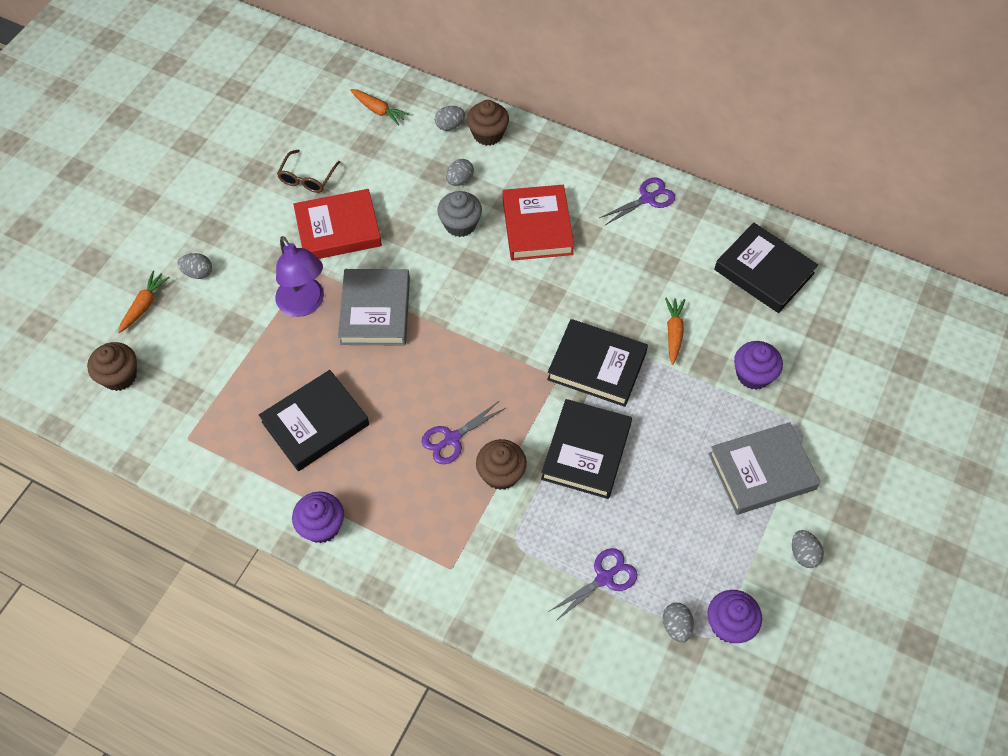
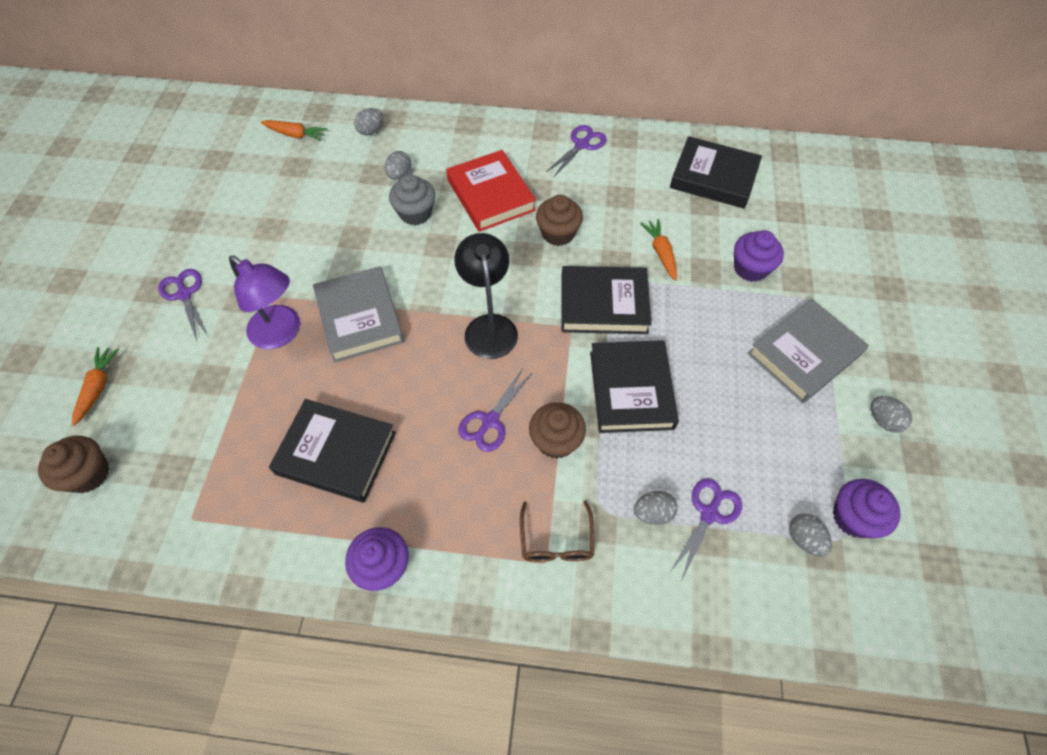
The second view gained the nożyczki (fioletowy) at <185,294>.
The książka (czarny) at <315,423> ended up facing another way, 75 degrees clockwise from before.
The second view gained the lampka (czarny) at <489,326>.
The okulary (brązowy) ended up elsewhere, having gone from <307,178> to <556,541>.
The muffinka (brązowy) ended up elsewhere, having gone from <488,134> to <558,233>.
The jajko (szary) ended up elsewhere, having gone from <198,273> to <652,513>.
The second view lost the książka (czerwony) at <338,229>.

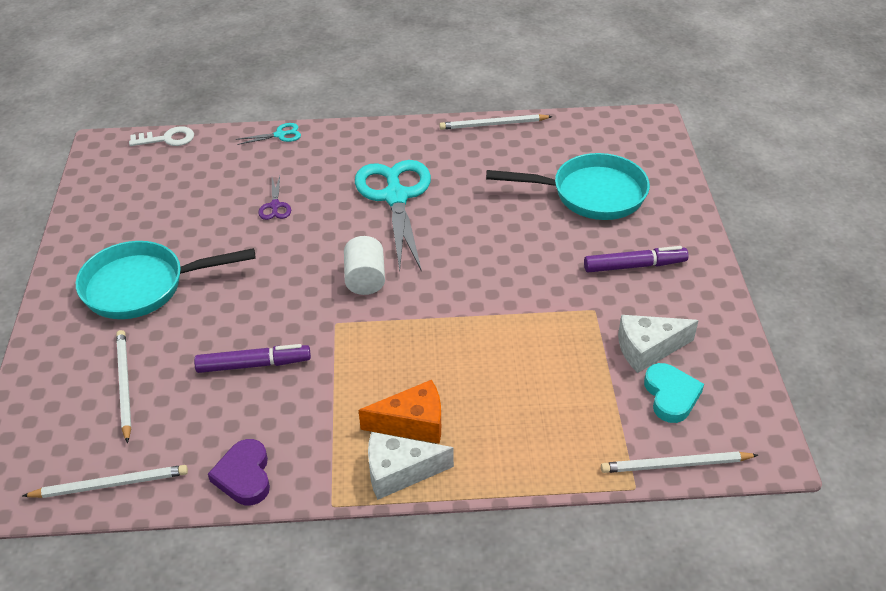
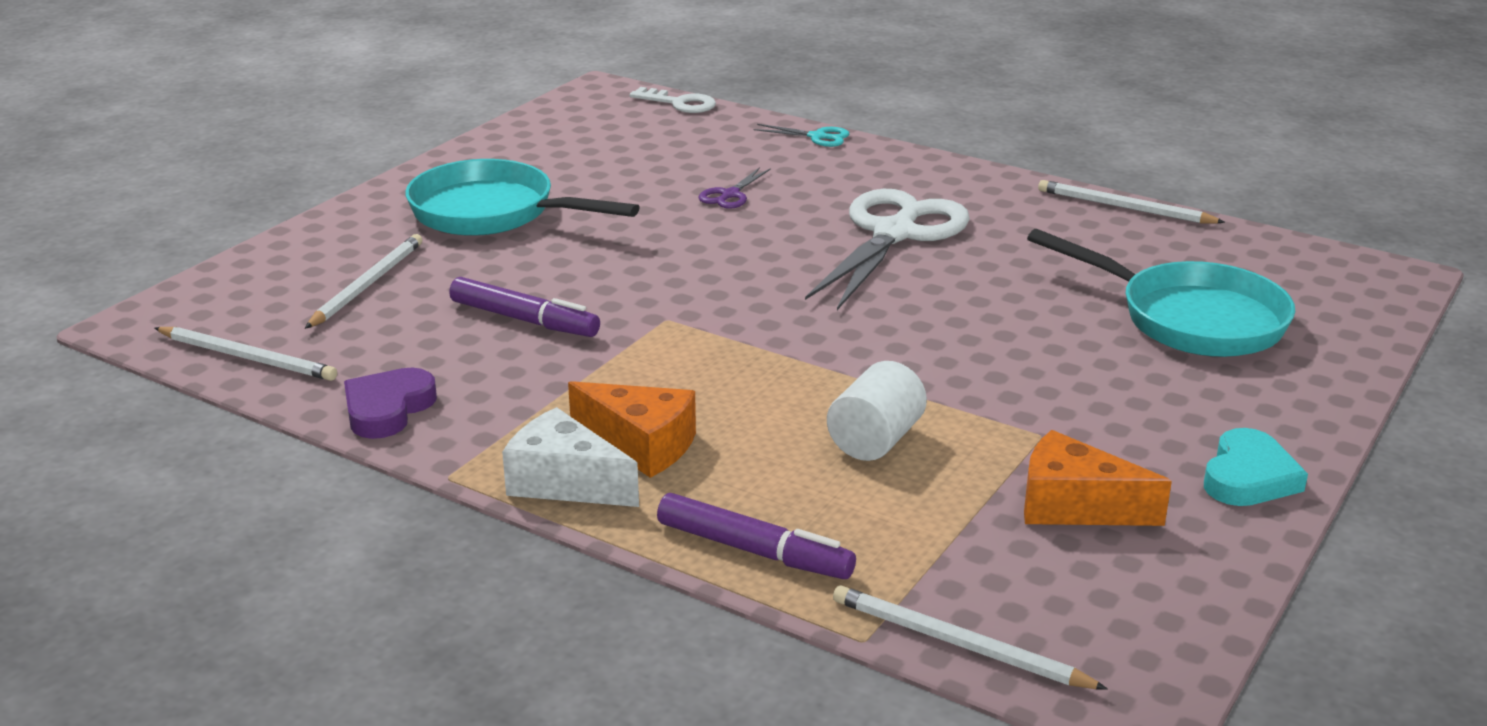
The flamaster (fioletowy) ended up elsewhere, having gone from <634,266> to <754,551>.
What was the nożyczki (turkusowy) at <395,197> turned into the nożyczki (biały) at <894,234>.
The walec (biały) ended up elsewhere, having gone from <365,279> to <875,440>.
What was the ser (biały) at <648,349> turned into the ser (pomarańczowy) at <1074,506>.
The serce (turkusowy) ended up elsewhere, having gone from <671,395> to <1248,477>.

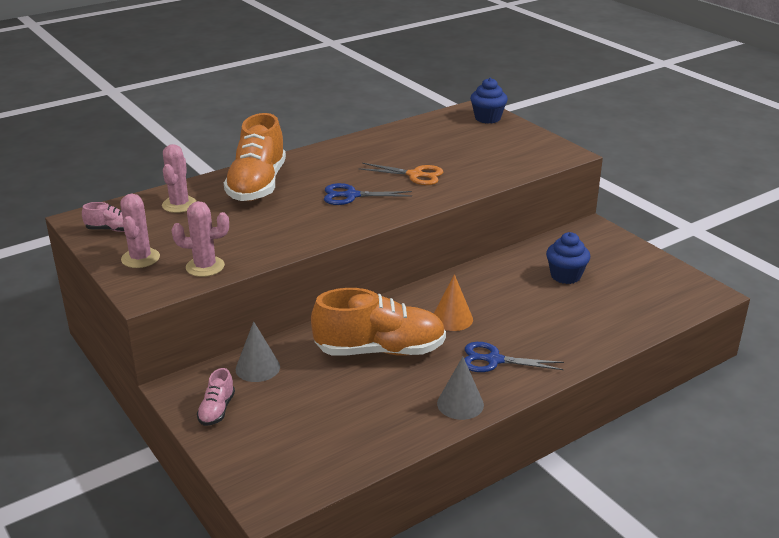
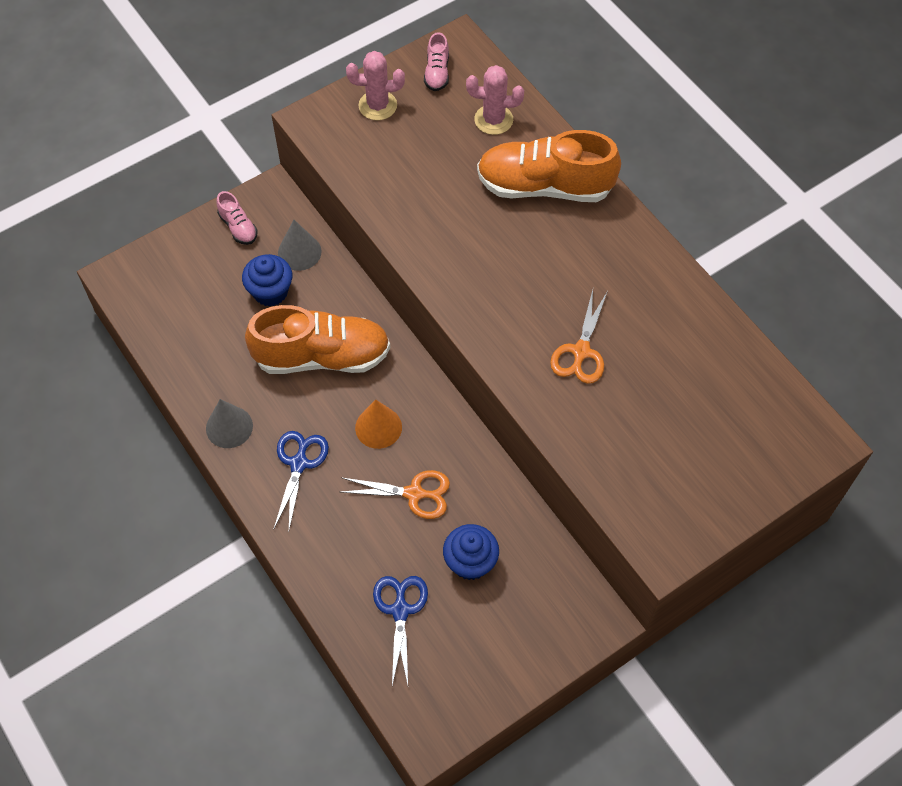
The but (różowy) at <217,410> ended up facing another way, 135 degrees counterclockwise from before.
The muffinka (niebieski) ended up elsewhere, having gone from <487,118> to <270,292>.
The but (pomarańczowy) at <380,350> ended up facing another way, 90 degrees counterclockwise from before.
The second view gained the nożyczki (pomarańczowy) at <414,493>.
The nożyczki (niebieski) ended up elsewhere, having gone from <351,196> to <400,610>.
The second view lost the kaktus (różowy) at <205,267>.

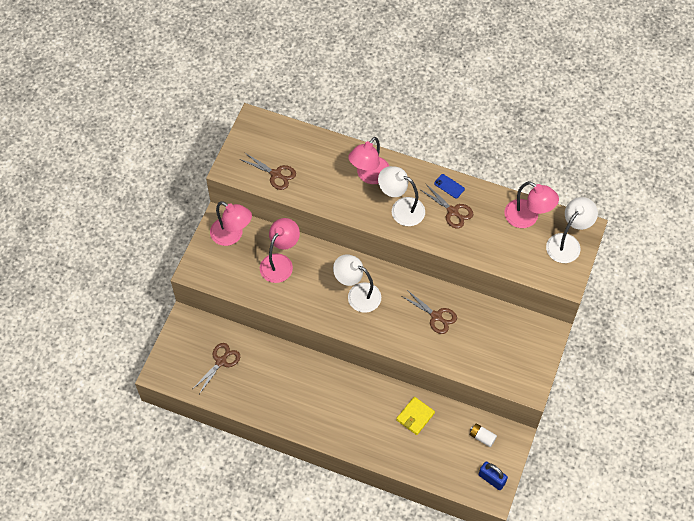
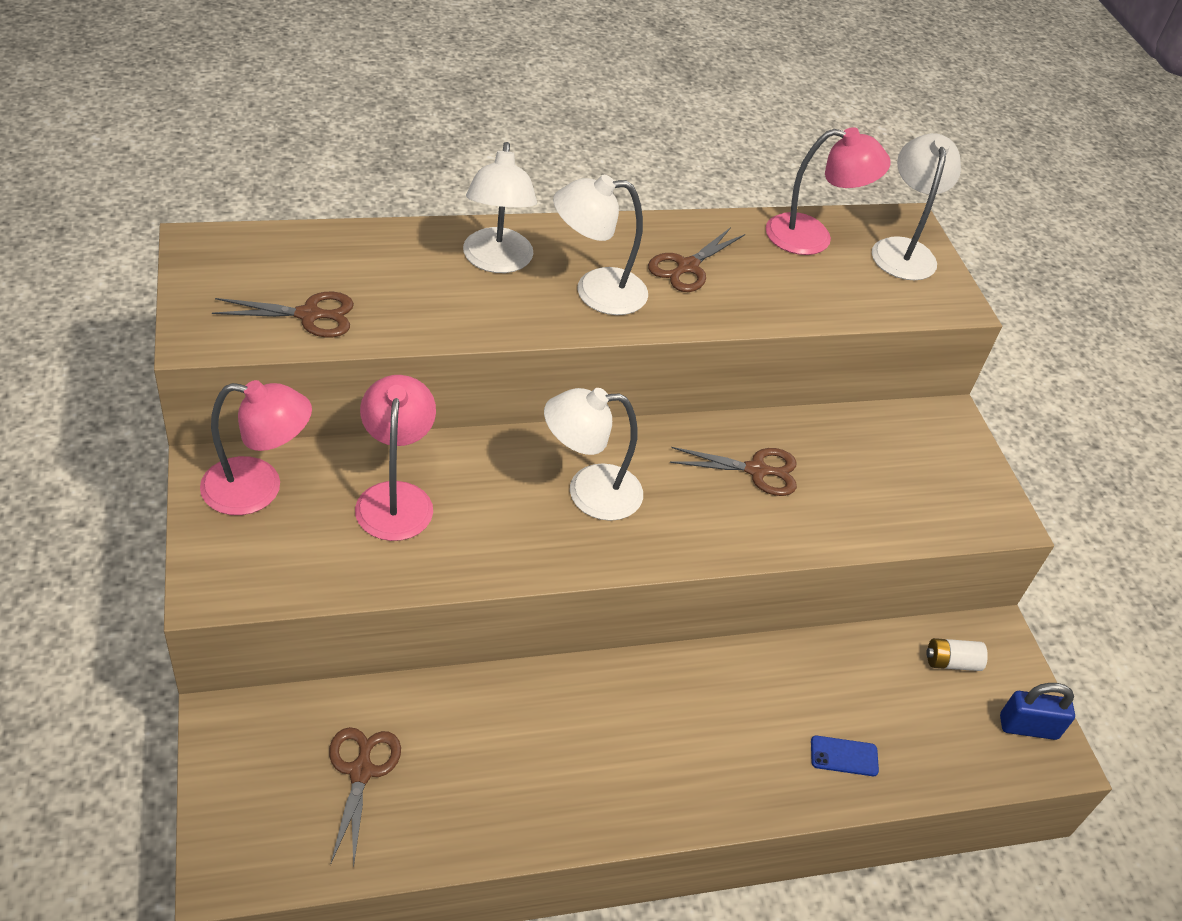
What was the lampka (różowy) at <369,176> turned into the lampka (biały) at <496,261>.
The nożyczki (brązowy) at <452,211> ended up facing another way, 120 degrees clockwise from before.
The telefon (niebieski) ended up elsewhere, having gone from <449,186> to <844,756>.
The second view lost the portfel (żółty) at <415,416>.

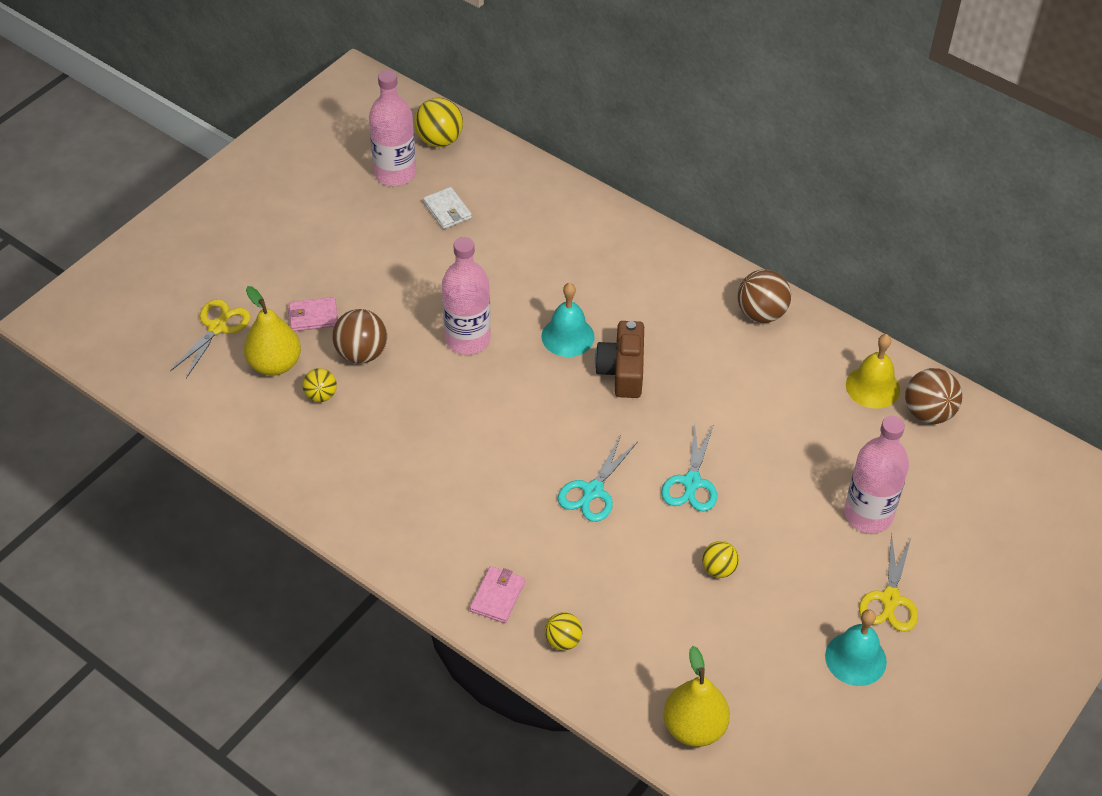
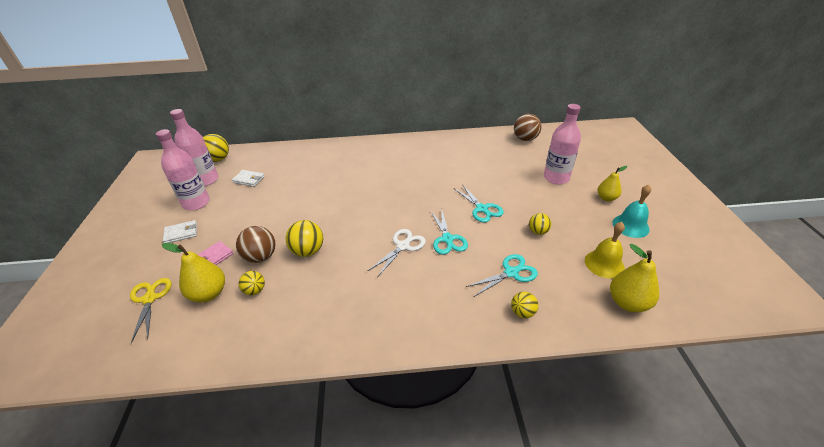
The butelka (różowy) ended up elsewhere, having gone from <467,339> to <196,203>.
The second view gained the portfel (biały) at <181,233>.
The second view gained the piłka (żółty) at <308,251>.
The second view gained the nożyczki (biały) at <403,246>.
The second view gained the nożyczki (turkusowy) at <511,273>.
The dzwonek (żółty) ended up elsewhere, having gone from <872,387> to <604,264>.
Where the nożyczki (żółty) stood at <890,599>, the gruszka (żółty) came to stand at <606,198>.
The second view lost the portfel (różowy) at <498,596>.
The second view lost the dzwonek (turkusowy) at <568,336>.
The second view lost the aparat fotograficzny (brązowy) at <622,370>.
The second view lost the piłka (brązowy) at <761,313>.

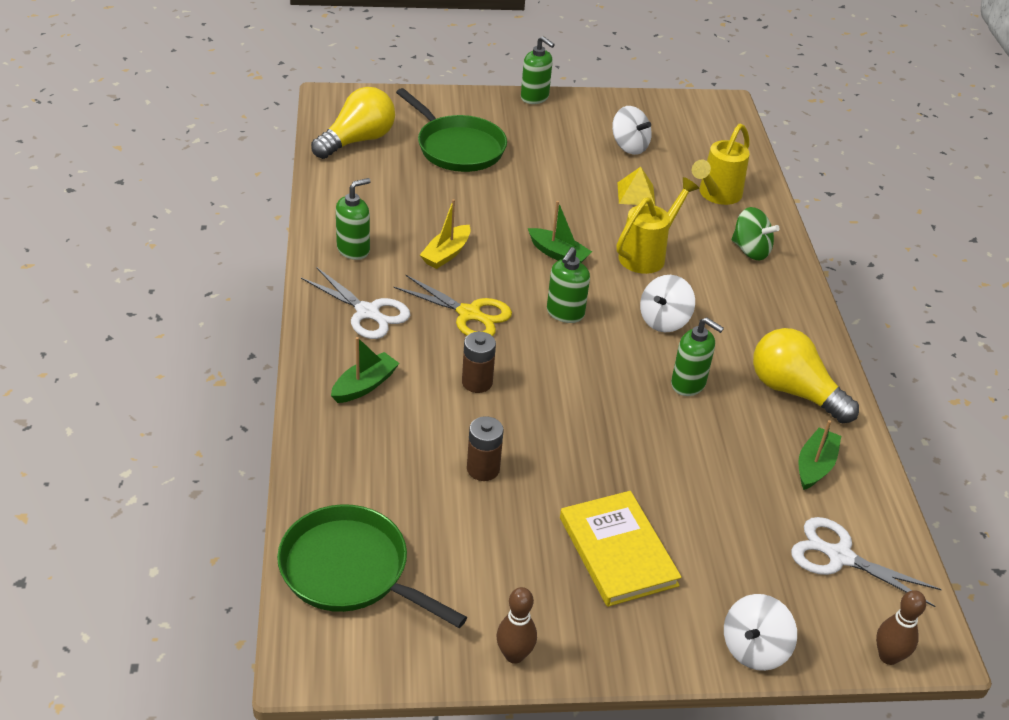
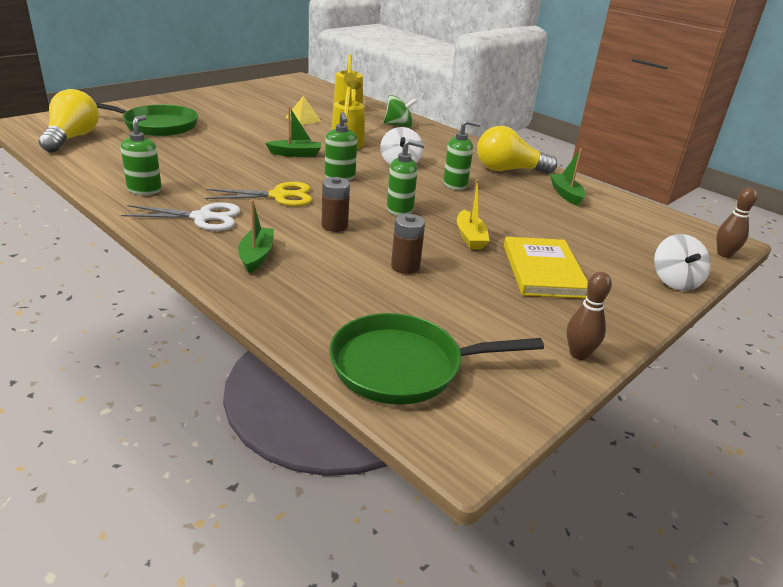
The dozownik mydła (zielony) ended up elsewhere, having gone from <535,97> to <400,209>.
The łódka (żółty) ended up elsewhere, having gone from <446,254> to <470,237>.
The książka (żółty) at <617,551> ended up facing another way, 60 degrees clockwise from before.
The second view lost the bączek (biały) at <629,146>.
The second view lost the nożyczki (biały) at <839,556>.

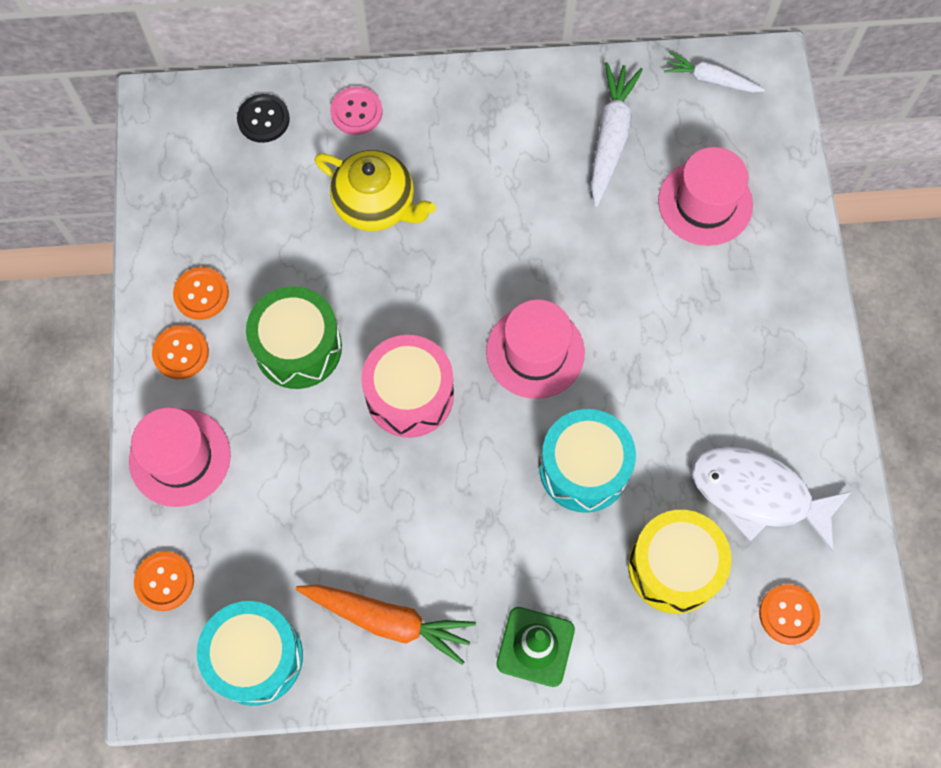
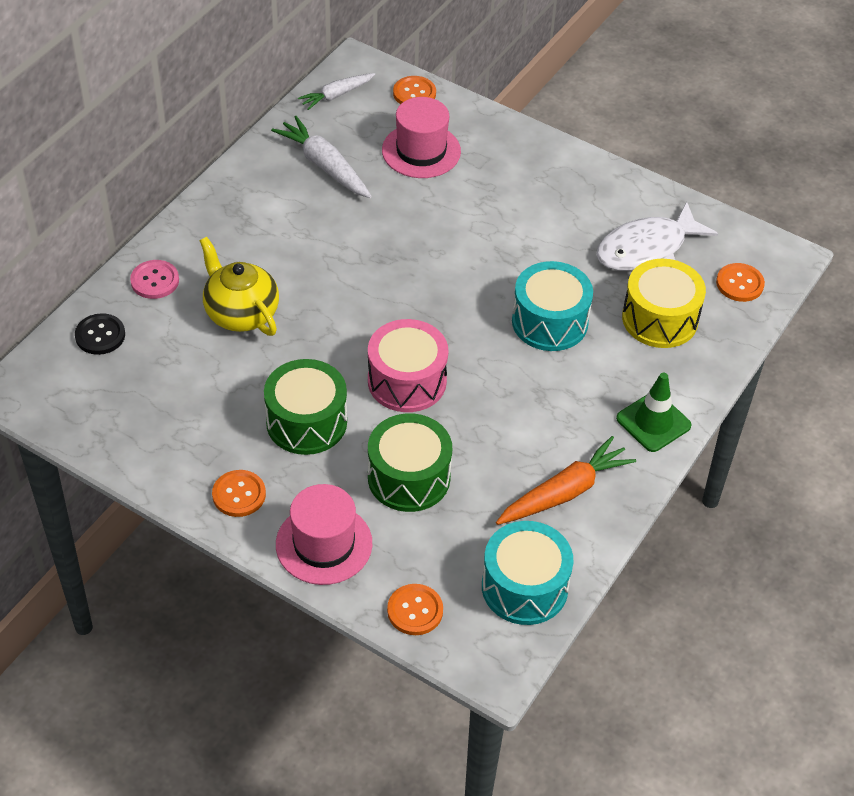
The imbryk (żółty) at <376,205> ended up facing another way, 105 degrees counterclockwise from before.
The second view gained the bęben (zielony) at <409,477>.
The guzik (pomarańczowy) ended up elsewhere, having gone from <201,294> to <414,93>.
The second view lost the kapelusz (różowy) at <535,352>.

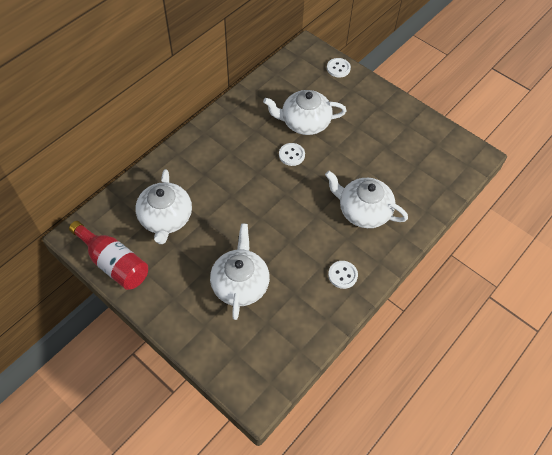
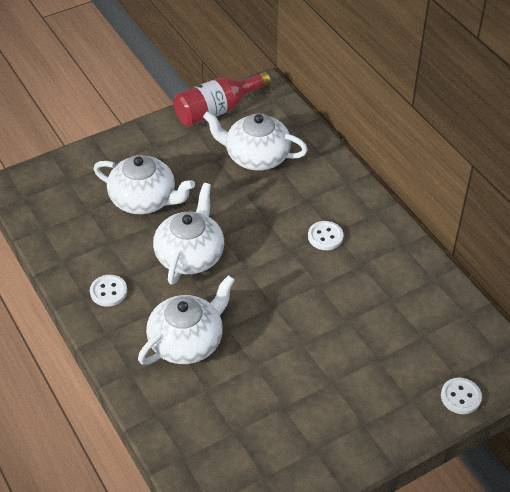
The imbryk (biały) ended up elsewhere, having gone from <304,122> to <190,255>.
The guzik (biały) ended up elsewhere, having gone from <291,155> to <325,237>.

